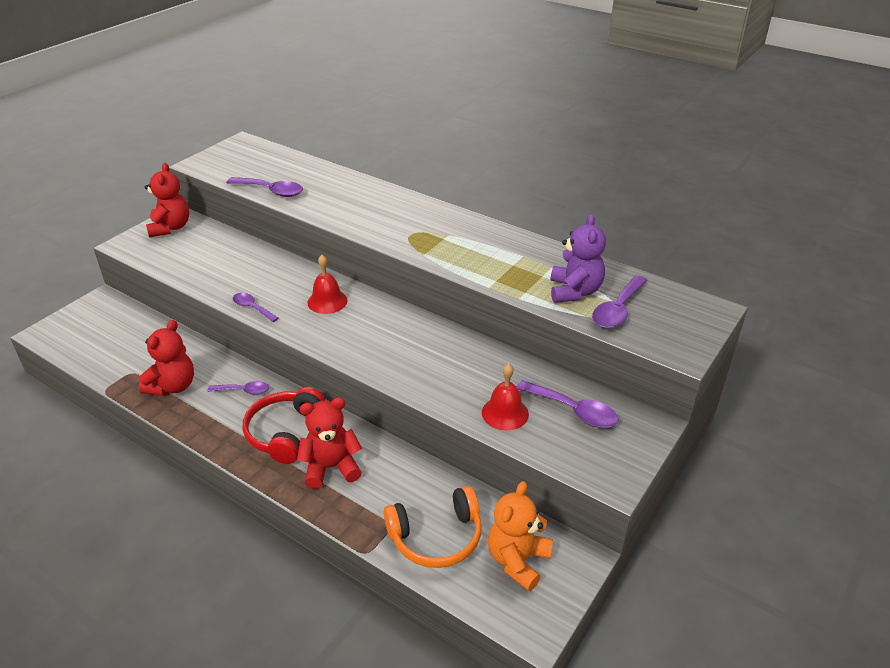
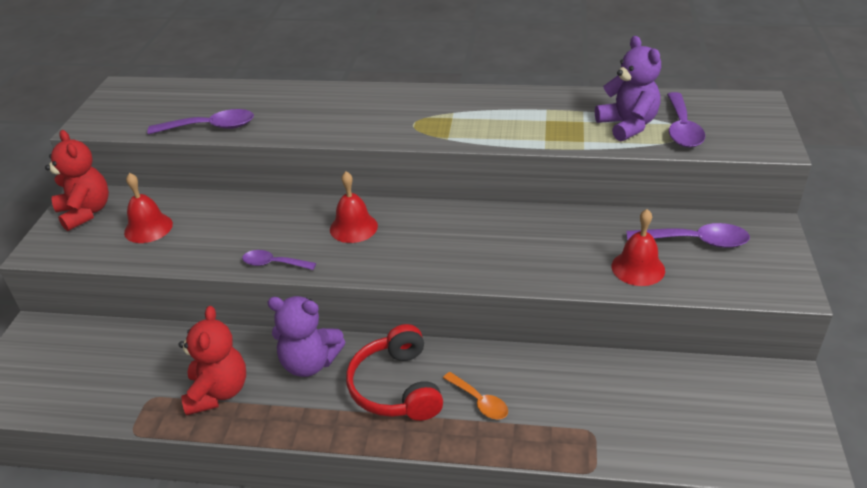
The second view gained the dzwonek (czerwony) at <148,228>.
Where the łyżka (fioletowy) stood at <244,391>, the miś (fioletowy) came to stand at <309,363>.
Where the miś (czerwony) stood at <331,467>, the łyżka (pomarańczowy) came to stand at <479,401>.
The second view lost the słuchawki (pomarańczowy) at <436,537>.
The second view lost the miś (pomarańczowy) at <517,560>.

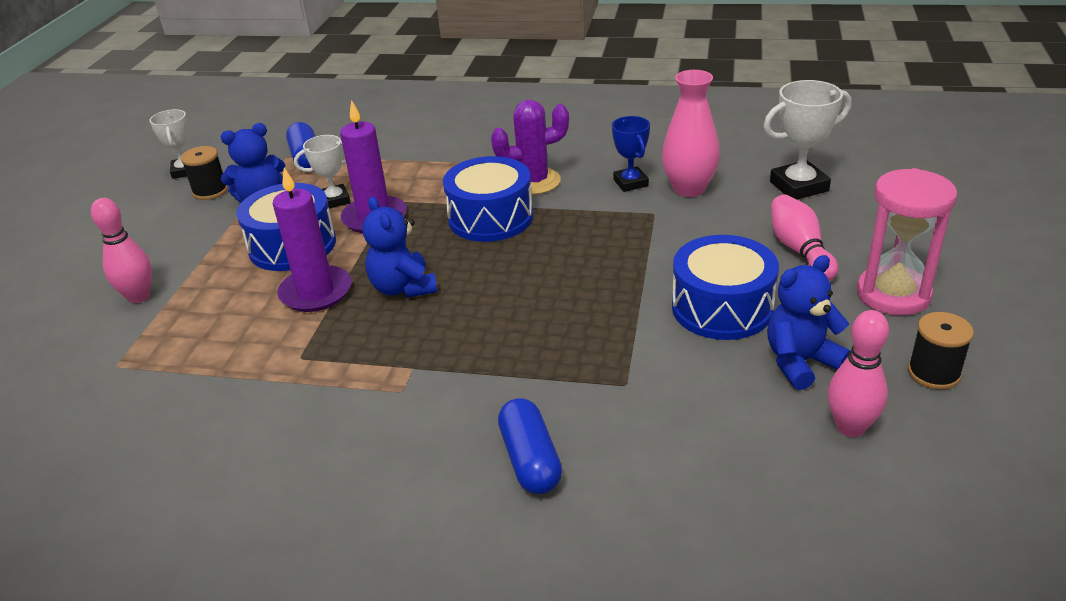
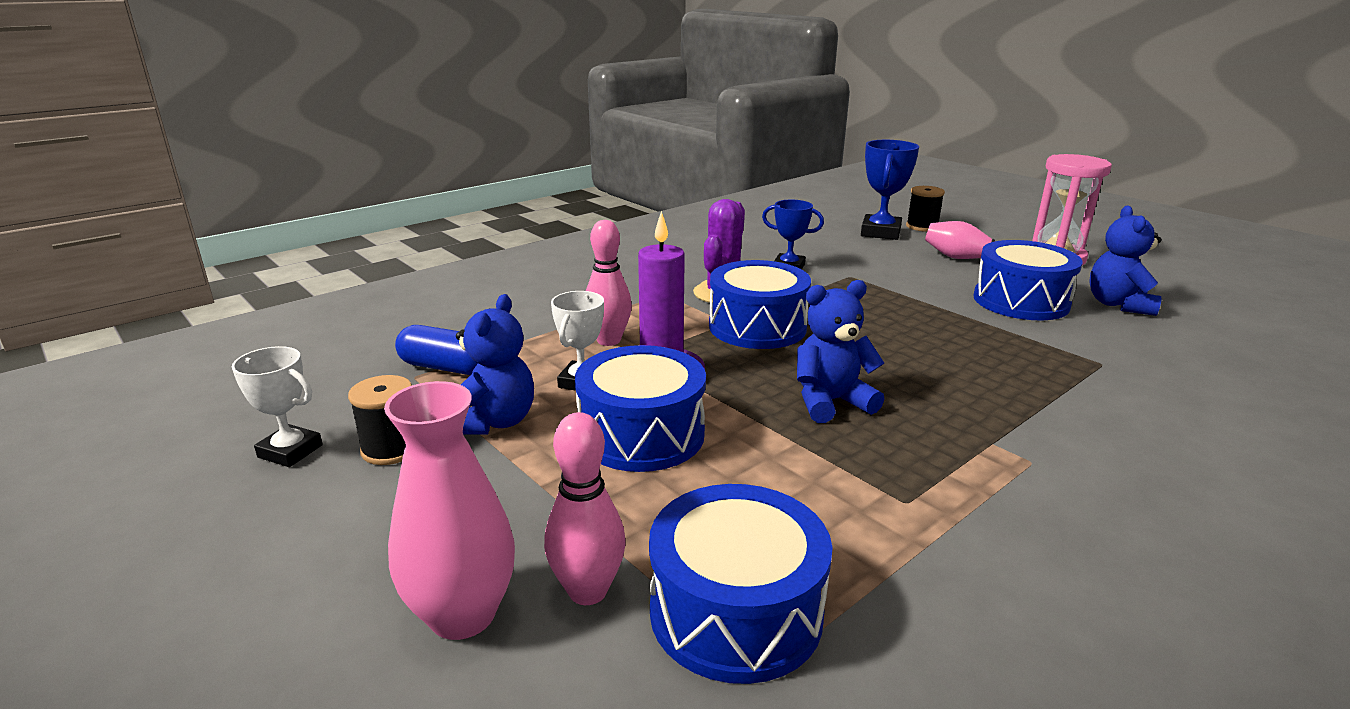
The wazon (różowy) ended up elsewhere, having gone from <689,188> to <462,614>.
The kręgiel (różowy) ended up elsewhere, having gone from <850,427> to <608,340>.
The second view gained the bęben (niebieski) at <735,612>.
The miś (niebieski) at <403,288> ended up facing another way, 150 degrees clockwise from before.
What was the puchar (biały) at <799,186> turned into the puchar (niebieski) at <880,232>.
The szpulka (czarny) ended up elsewhere, having gone from <933,373> to <922,226>.
The second view lost the świeca (fioletowy) at <316,292>.
The second view lost the kapsułka (niebieski) at <530,460>.

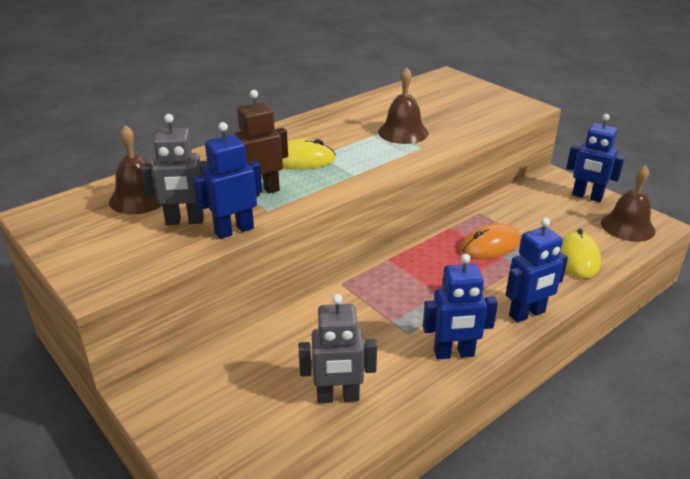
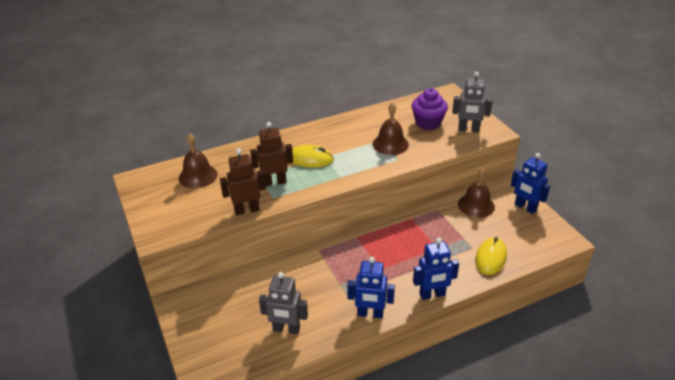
What was the robot (niebieski) at <234,230> turned into the robot (brązowy) at <247,210>.
The second view gained the muffinka (fioletowy) at <428,123>.
The robot (szary) ended up elsewhere, having gone from <185,221> to <468,129>.
The dzwonek (brązowy) ended up elsewhere, having gone from <627,226> to <476,205>.
The second view lost the myszka (pomarańczowy) at <490,245>.

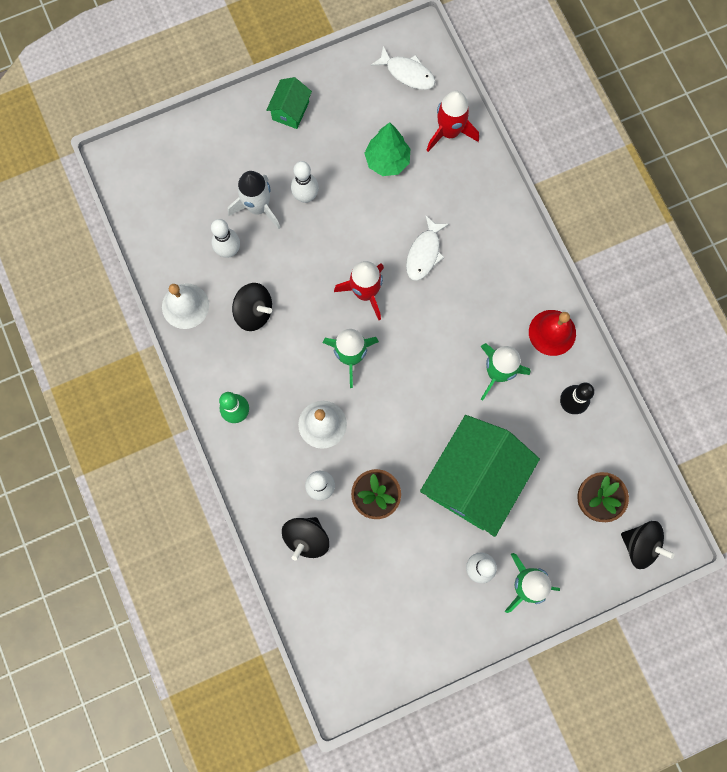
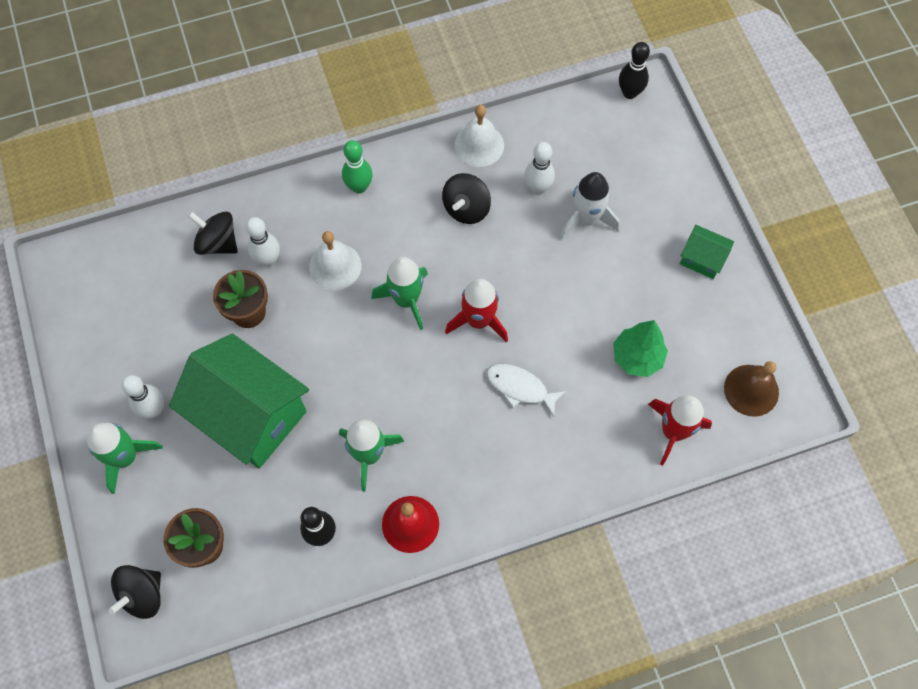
The second view gained the kręgiel (czarny) at <629,93>.
Where the ryba (biały) stood at <407,73>, the dzwonek (brązowy) came to stand at <751,390>.
The second view lost the kręgiel (biały) at <306,196>.

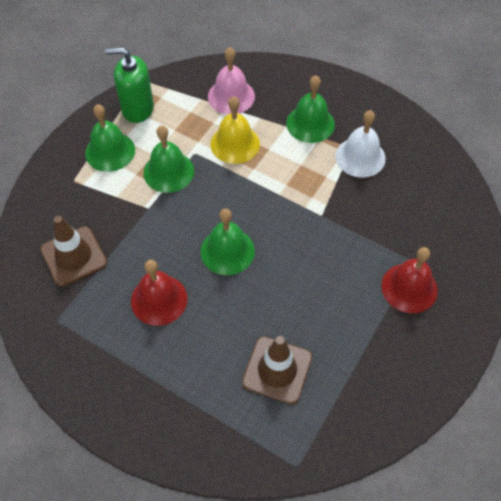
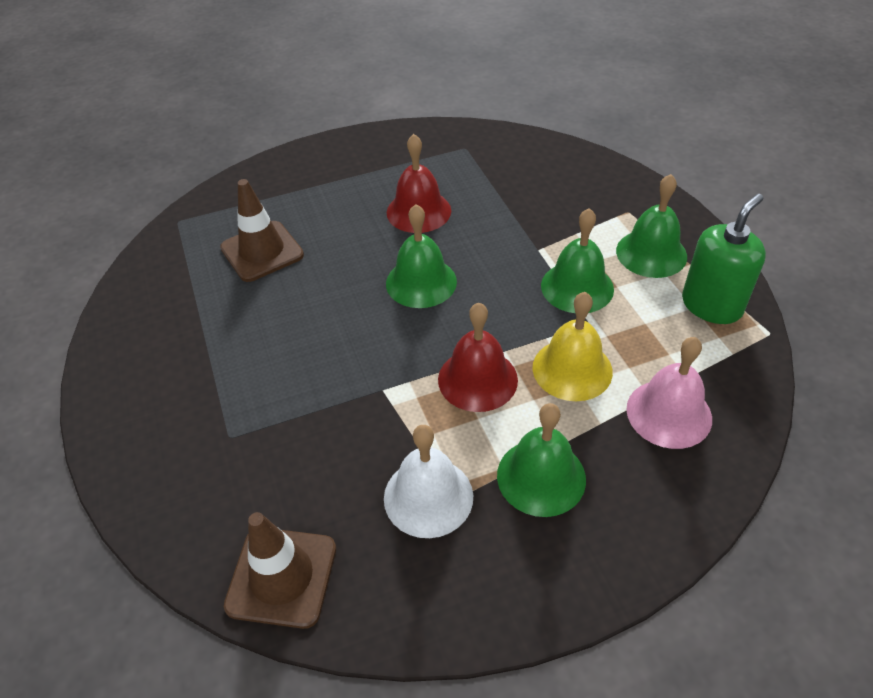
The pachołek (brązowy) ended up elsewhere, having gone from <74,256> to <282,577>.
The dzwonek (czerwony) ended up elsewhere, having gone from <409,288> to <477,379>.

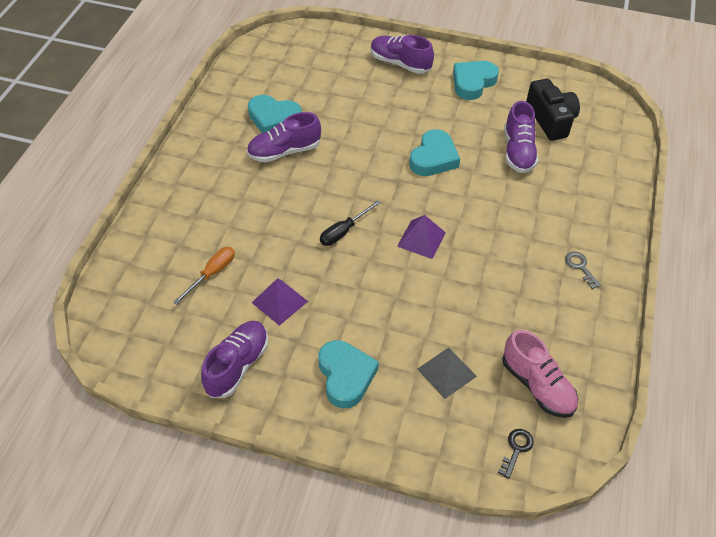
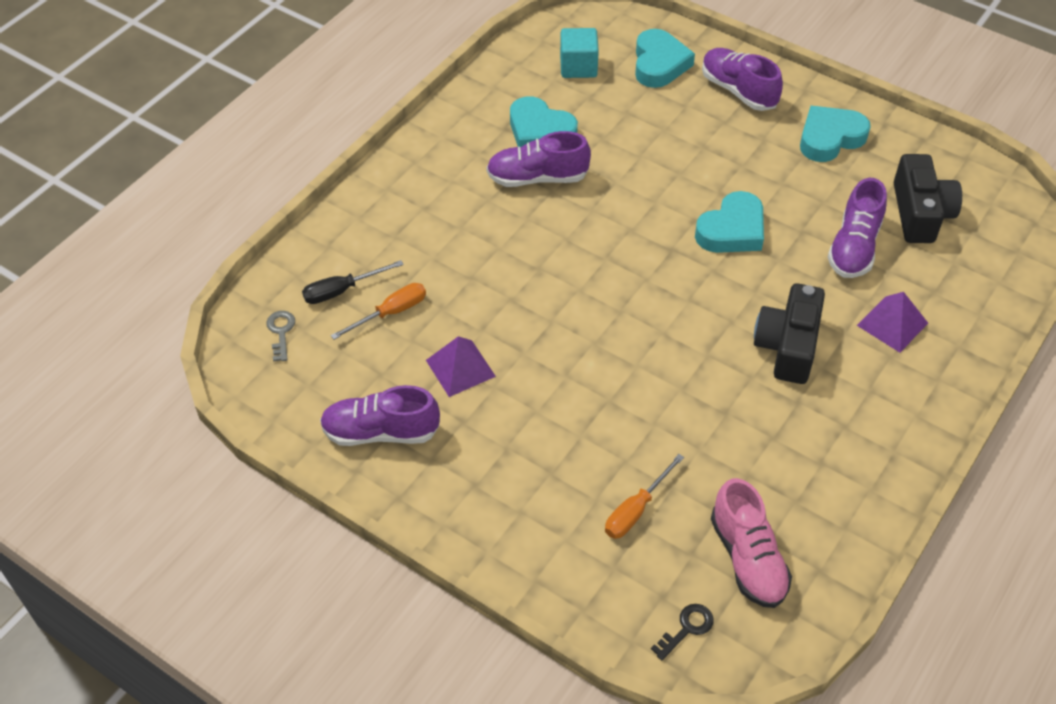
The klucz (szary) ended up elsewhere, having gone from <580,267> to <281,332>.
The śrubokręt (czarny) ended up elsewhere, having gone from <344,231> to <342,290>.
The but (fioletowy) at <237,365> ended up facing another way, 135 degrees counterclockwise from before.
The second view gained the sześcian (turkusowy) at <578,67>.
Where the piramida (szary) stood at <446,372>, the śrubokręt (pomarańczowy) came to stand at <636,510>.
The serce (turkusowy) ended up elsewhere, having gone from <345,376> to <659,64>.
The second view gained the aparat fotograficzny (czarny) at <788,346>.
The piramida (fioletowy) ended up elsewhere, having gone from <421,239> to <892,324>.

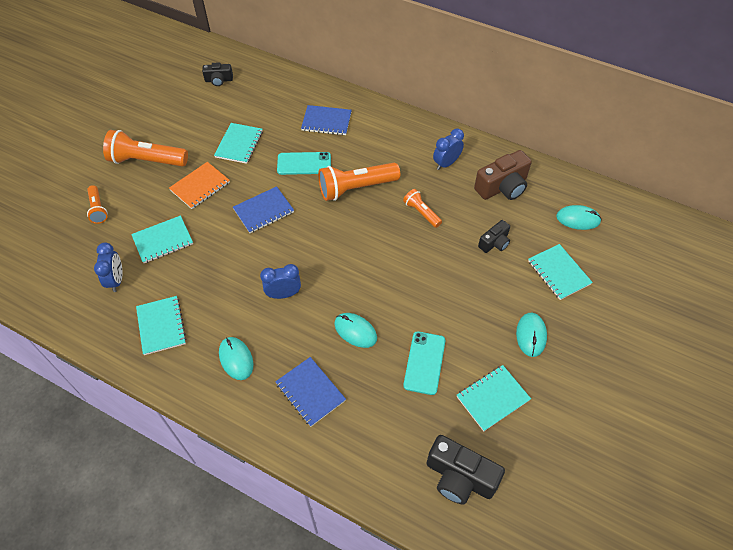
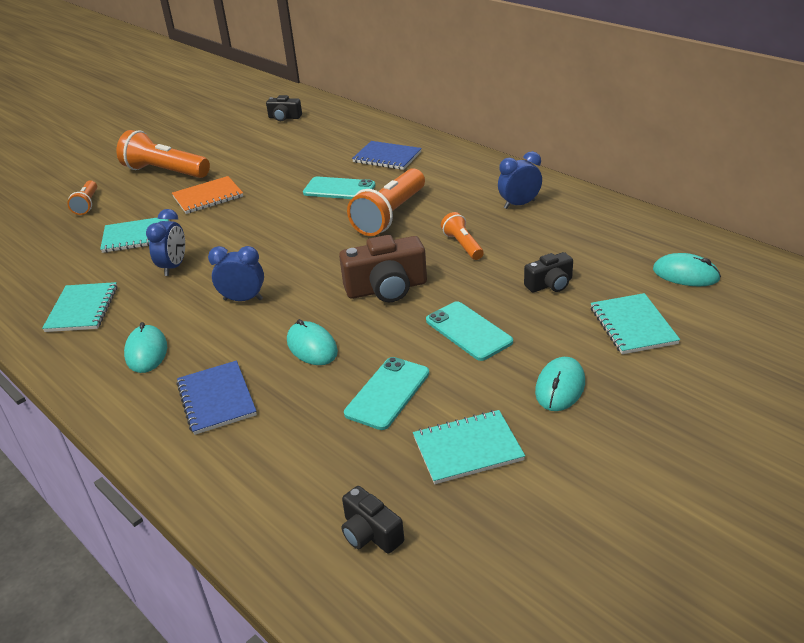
The budzik (niebieski) ended up elsewhere, having gone from <116,280> to <174,267>.
The aparat fotograficzny (brązowy) ended up elsewhere, having gone from <502,187> to <386,288>.
The size of the aparat fotograficzny (czarny) at <459,477> changed by a factor of 0.58.
The latarka (pomarańczowy) at <356,188> ended up facing another way, 60 degrees counterclockwise from before.
The second view gained the telefon (turkusowy) at <468,331>.
The second view lost the zeszyt (turkusowy) at <239,144>.
The second view lost the zeszyt (niebieski) at <263,211>.

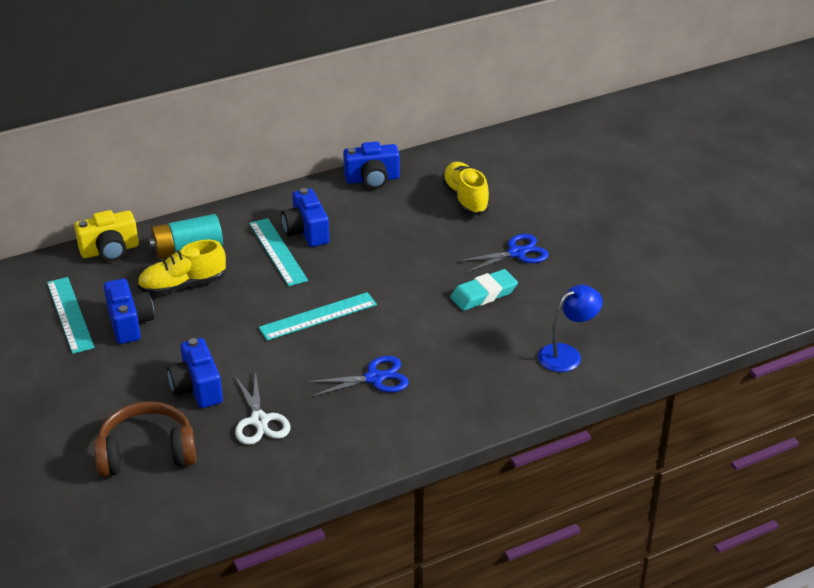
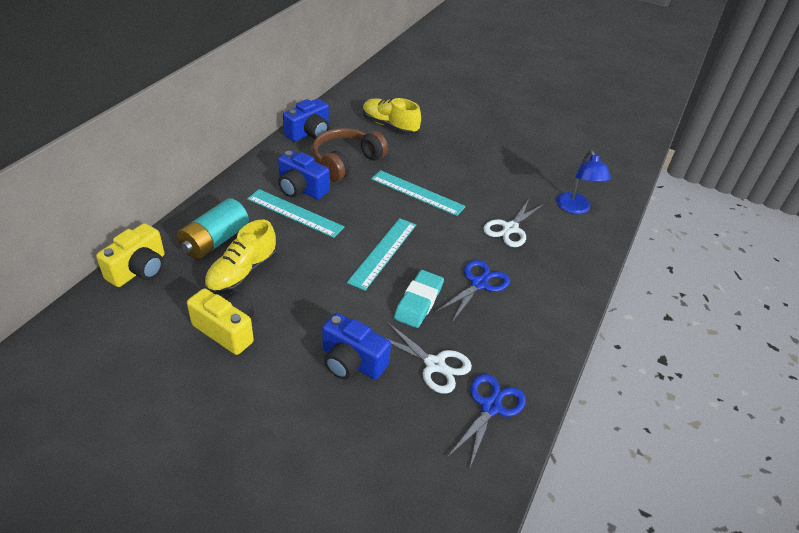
What was the aparat fotograficzny (niebieski) at <129,323> turned into the aparat fotograficzny (żółty) at <227,330>.
The słuchawki (brązowy) ended up elsewhere, having gone from <147,452> to <346,162>.
The linijka (turkusowy) ended up elsewhere, having gone from <70,314> to <417,193>.
The gumka do mazania (turkusowy) ended up elsewhere, having gone from <483,294> to <418,302>.
The nożyczki (niebieski) ended up elsewhere, having gone from <516,253> to <490,407>.
The second view gained the nożyczki (biały) at <510,228>.
The lampka (niebieski) at <567,354> ended up facing another way, 150 degrees clockwise from before.

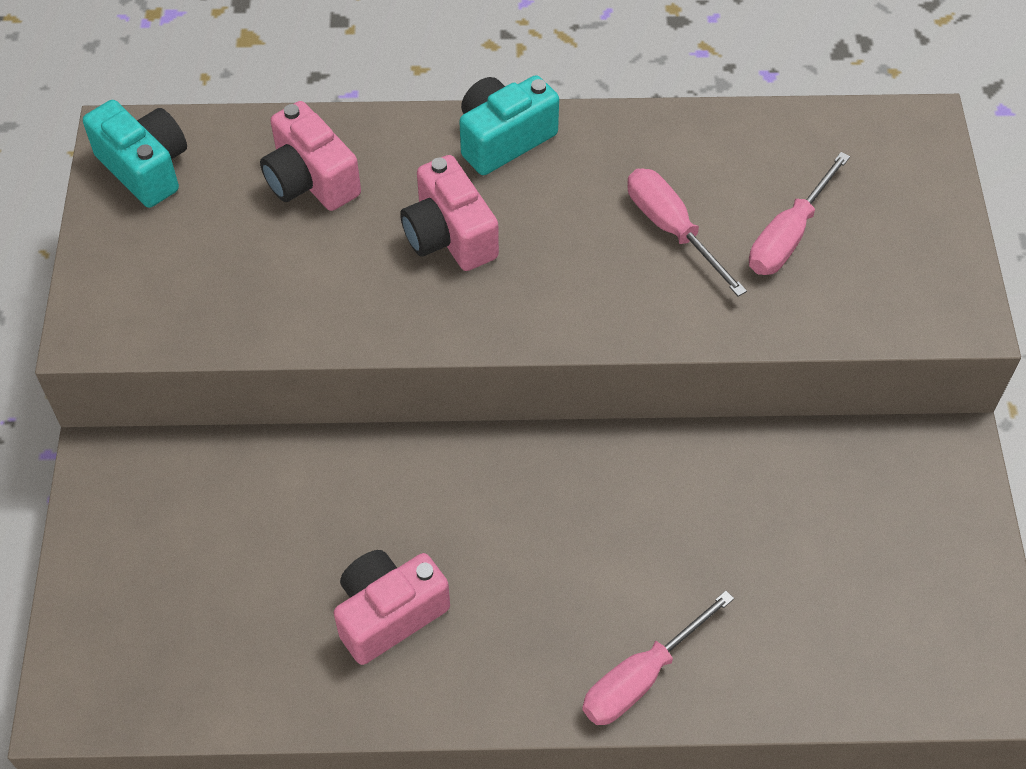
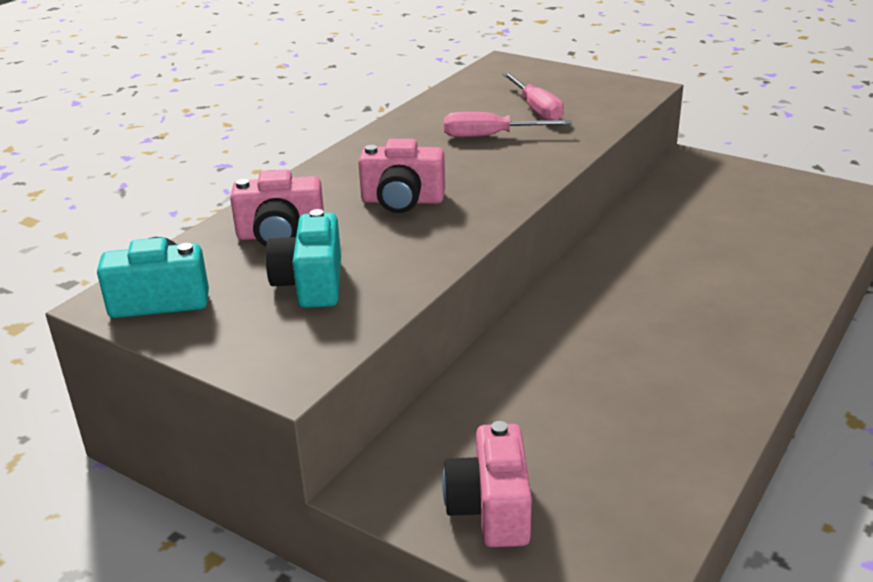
The aparat fotograficzny (turkusowy) ended up elsewhere, having gone from <503,139> to <311,284>.
The aparat fotograficzny (różowy) ended up elsewhere, having gone from <389,614> to <491,508>.
The second view lost the śrubokręt (różowy) at <641,677>.

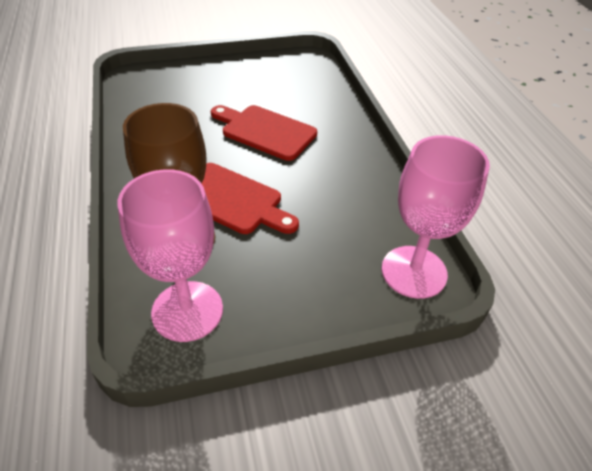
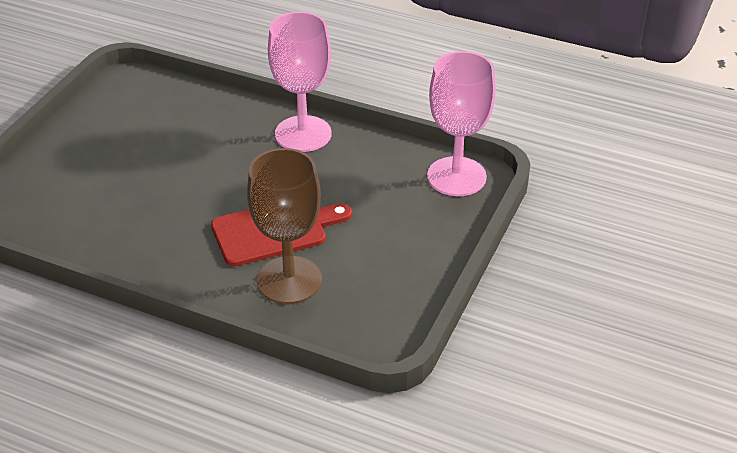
The kielich (różowy) ended up elsewhere, having gone from <187,311> to <303,134>.
The second view lost the deska do krojenia (czerwony) at <265,131>.

